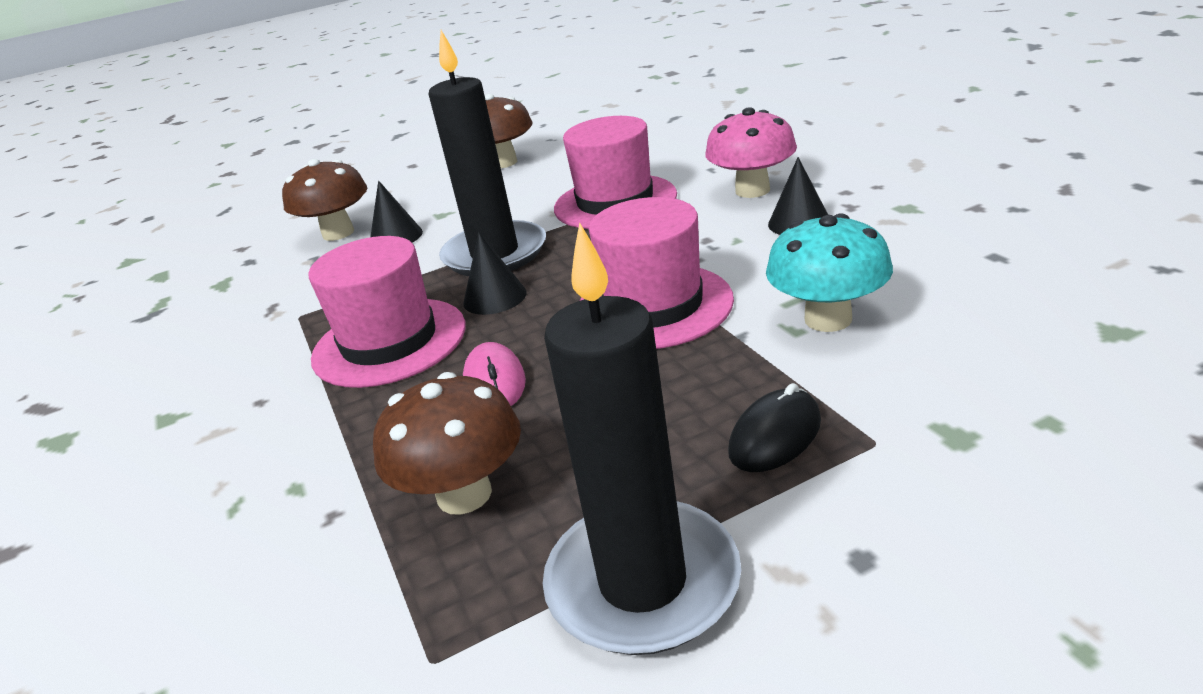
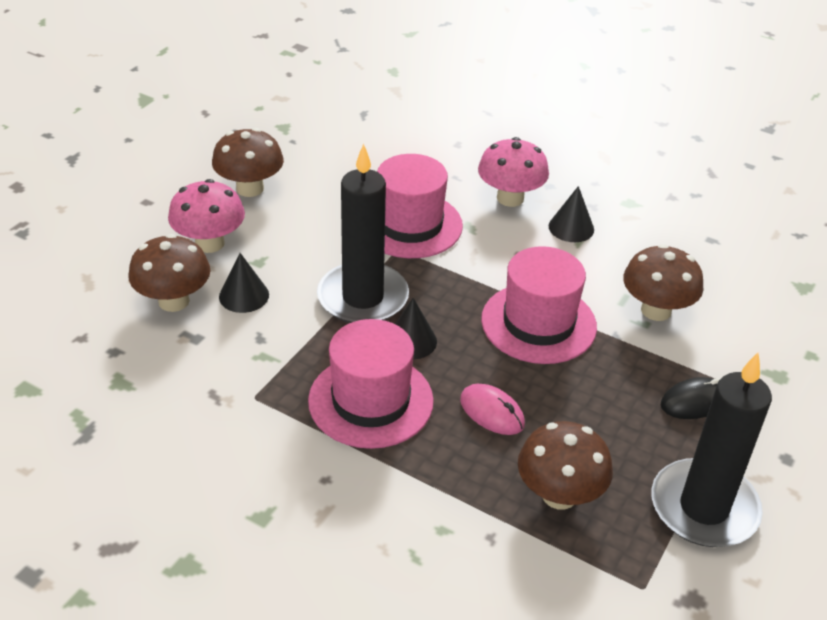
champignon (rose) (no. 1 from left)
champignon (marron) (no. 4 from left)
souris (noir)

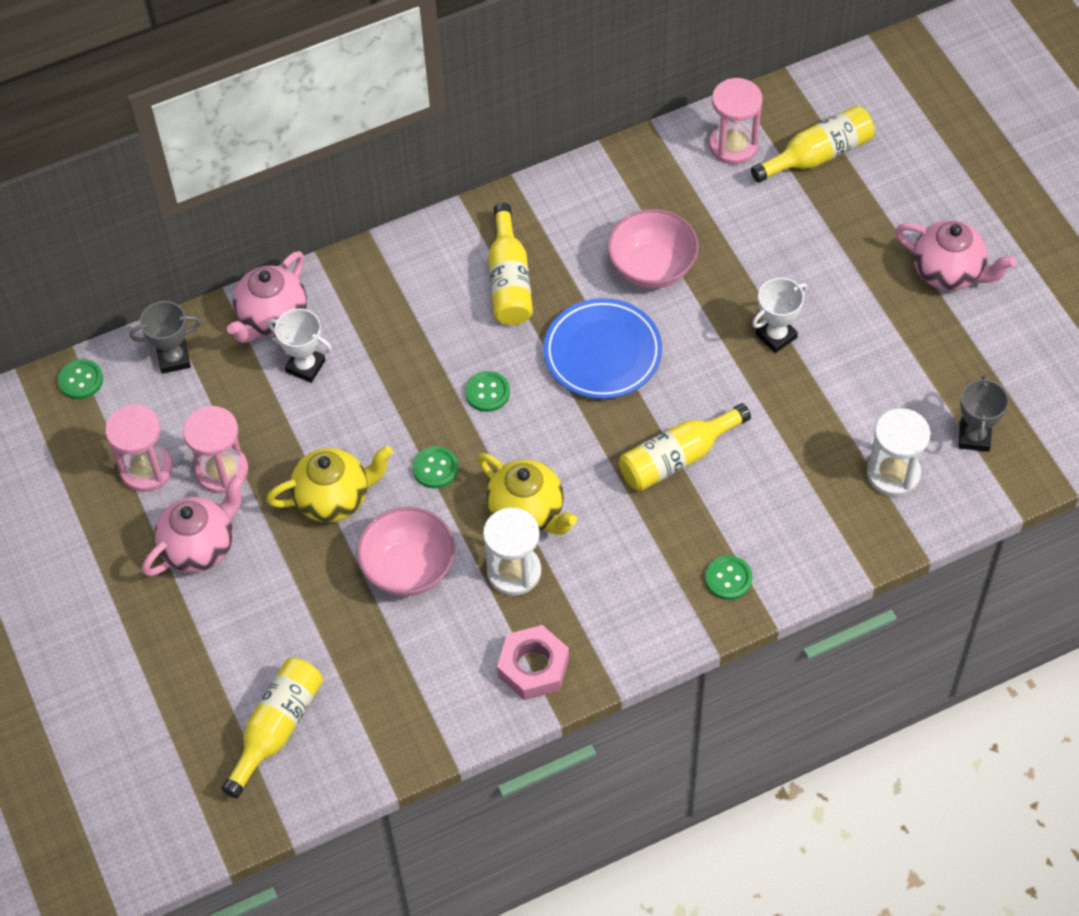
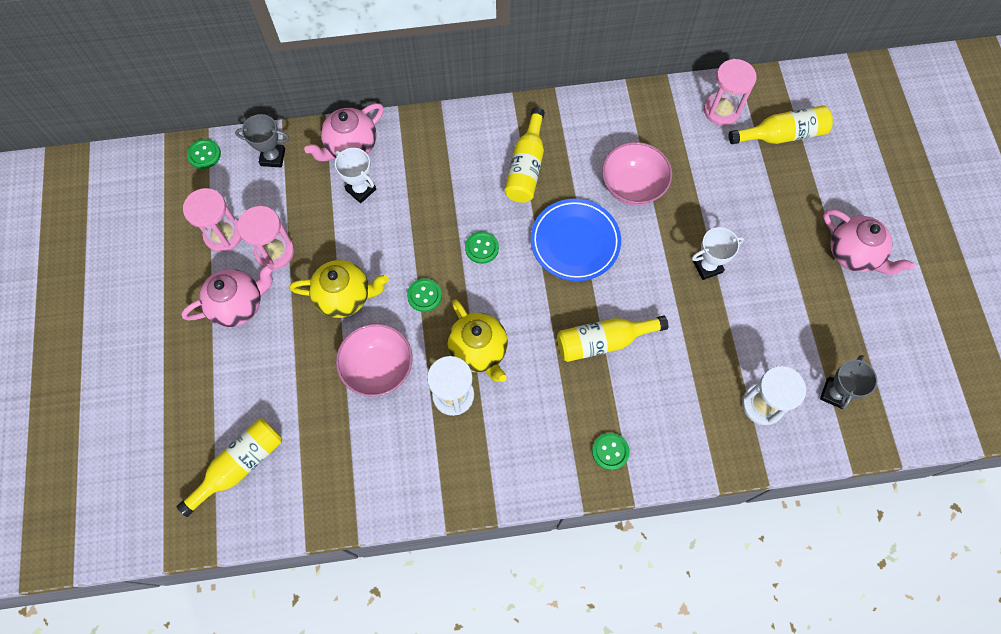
écrou (rose)

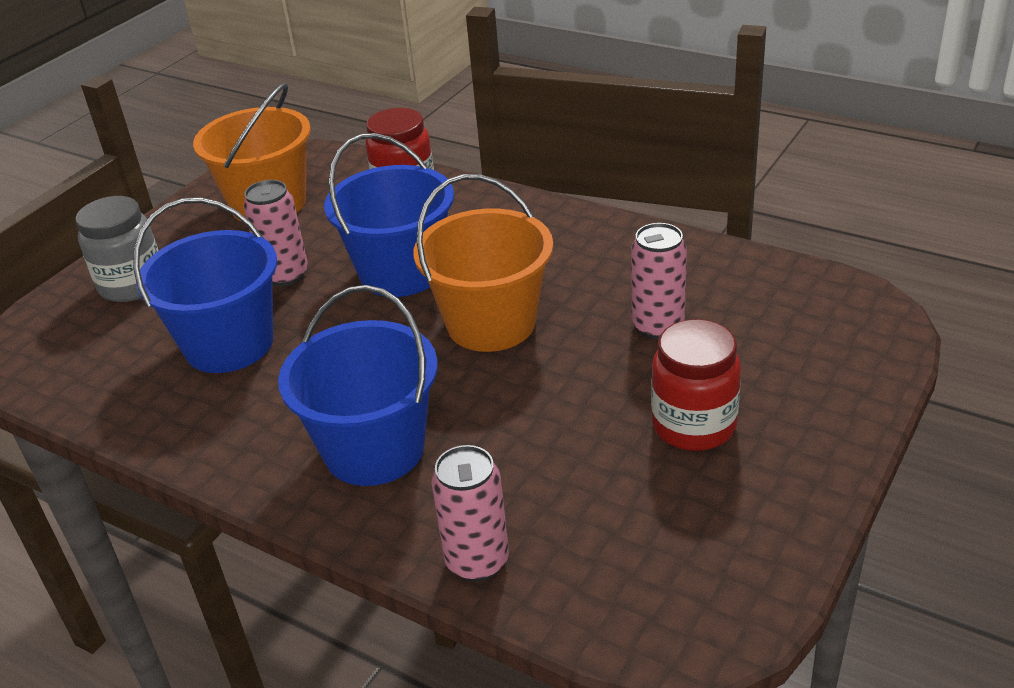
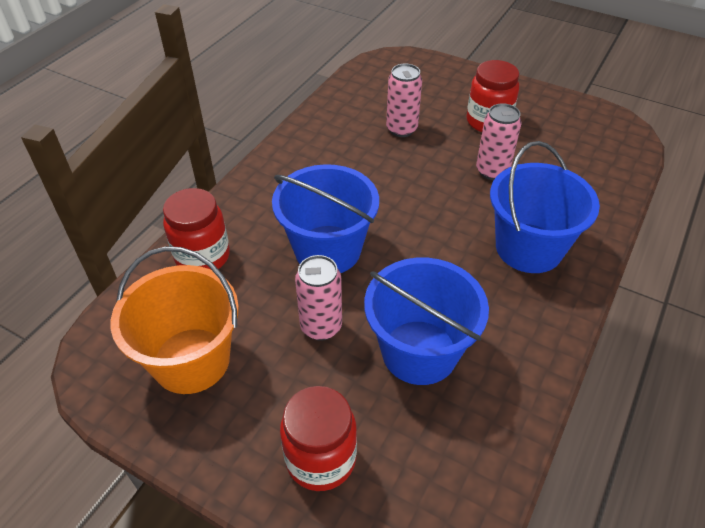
bocal (rouge) (no. 2 from left)
canette (rose) (no. 3 from left)
seau (orange) (no. 2 from left in the first image)

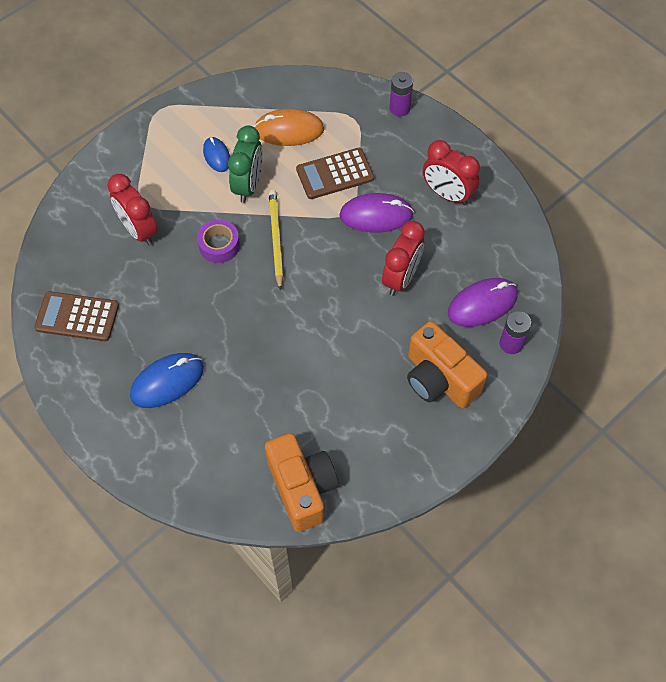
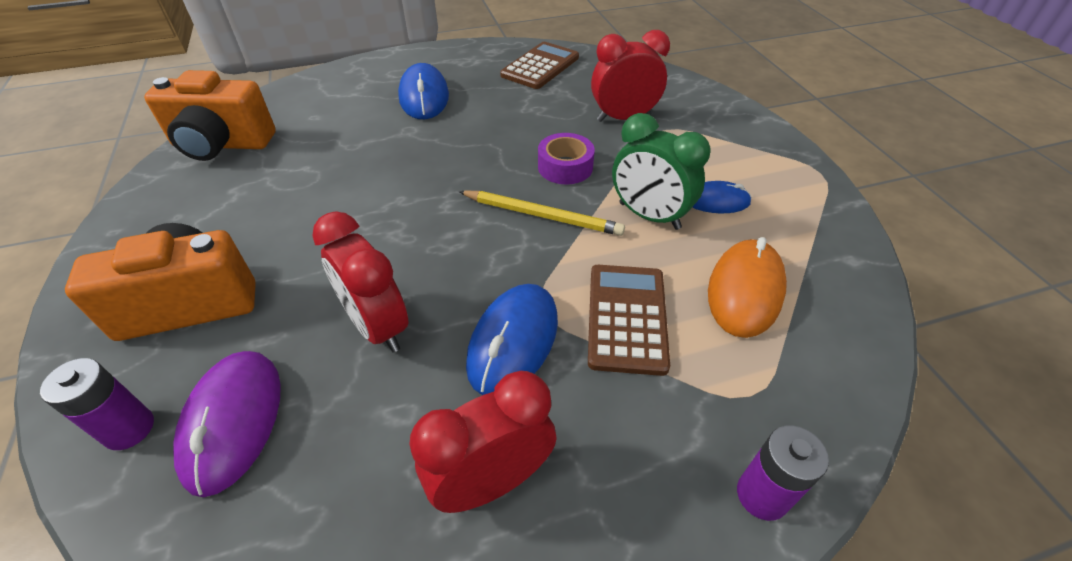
souris (bleu) (no. 2 from left)

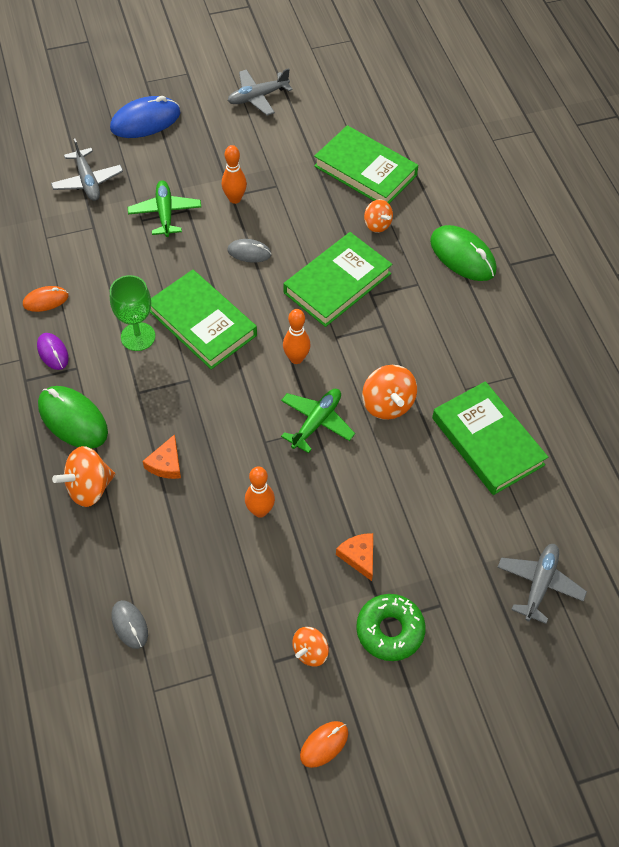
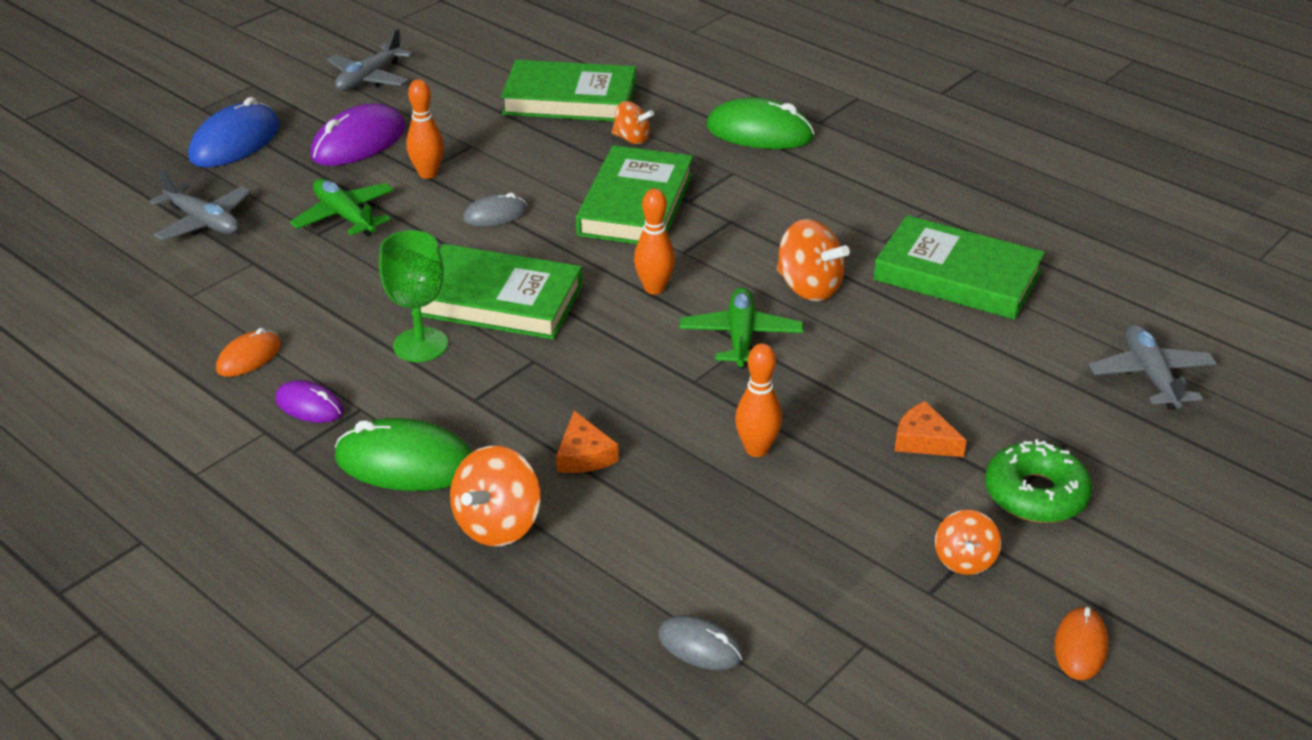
souris (violet) (no. 2 from left)

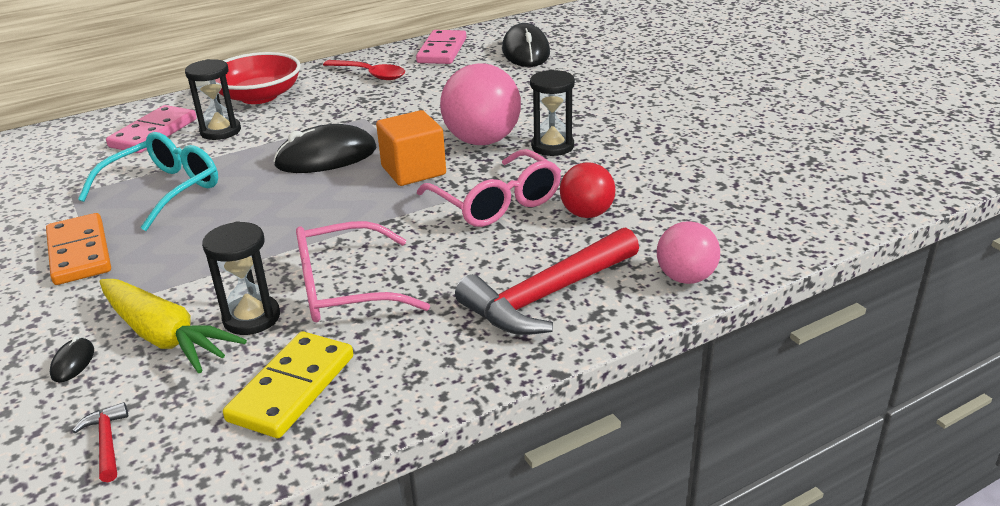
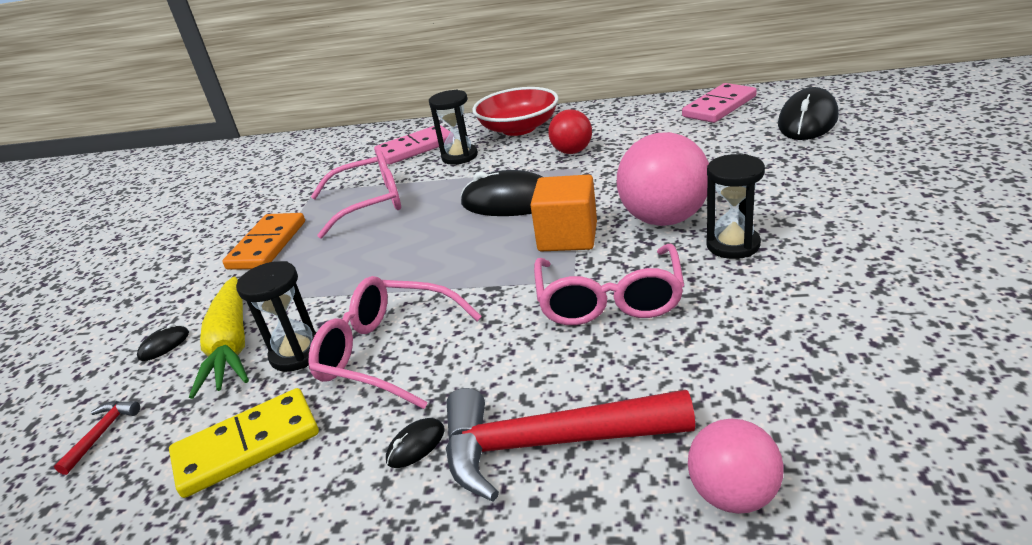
lunettes (rose) (no. 1 from left)
souris (noir) (no. 2 from left)
balle (rouge)
cuillère (rouge)

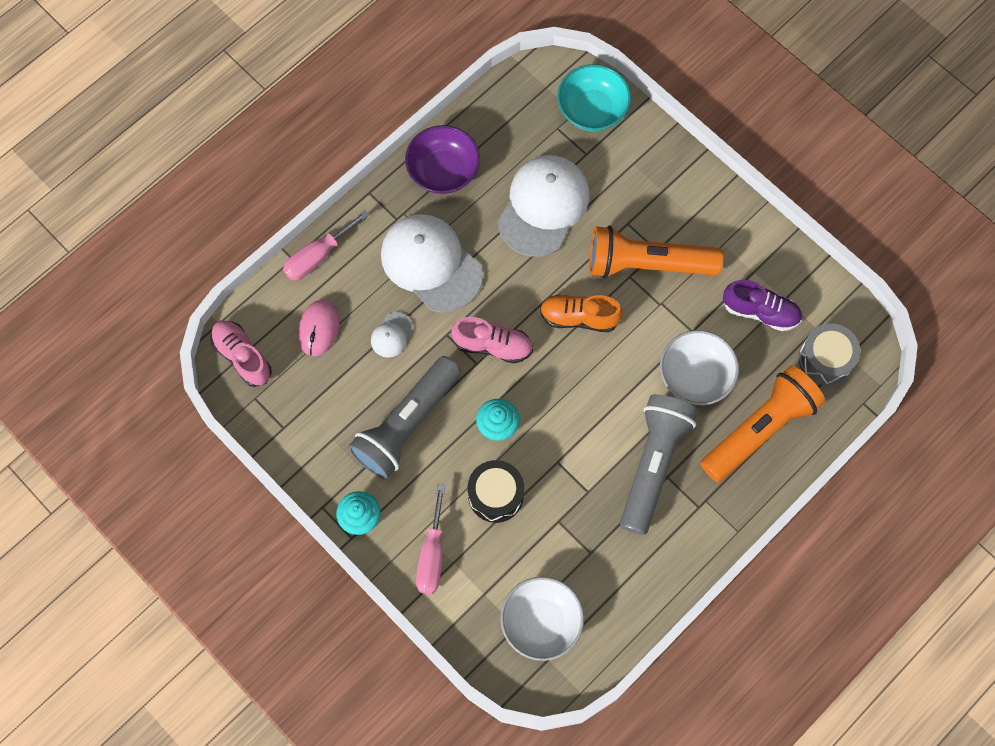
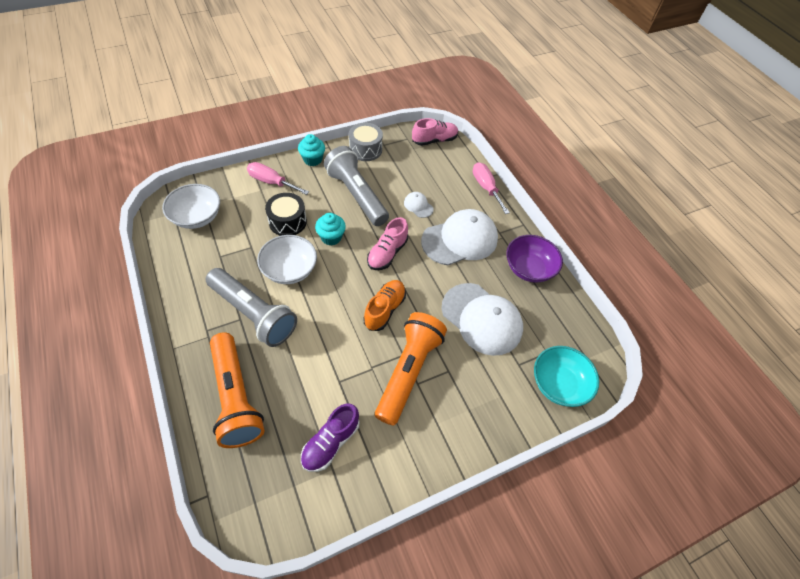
bol (blanc) (no. 2 from left)
tambour (gris)
souris (rose)

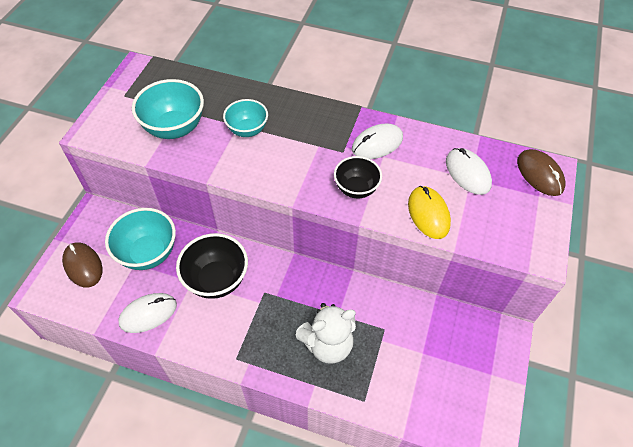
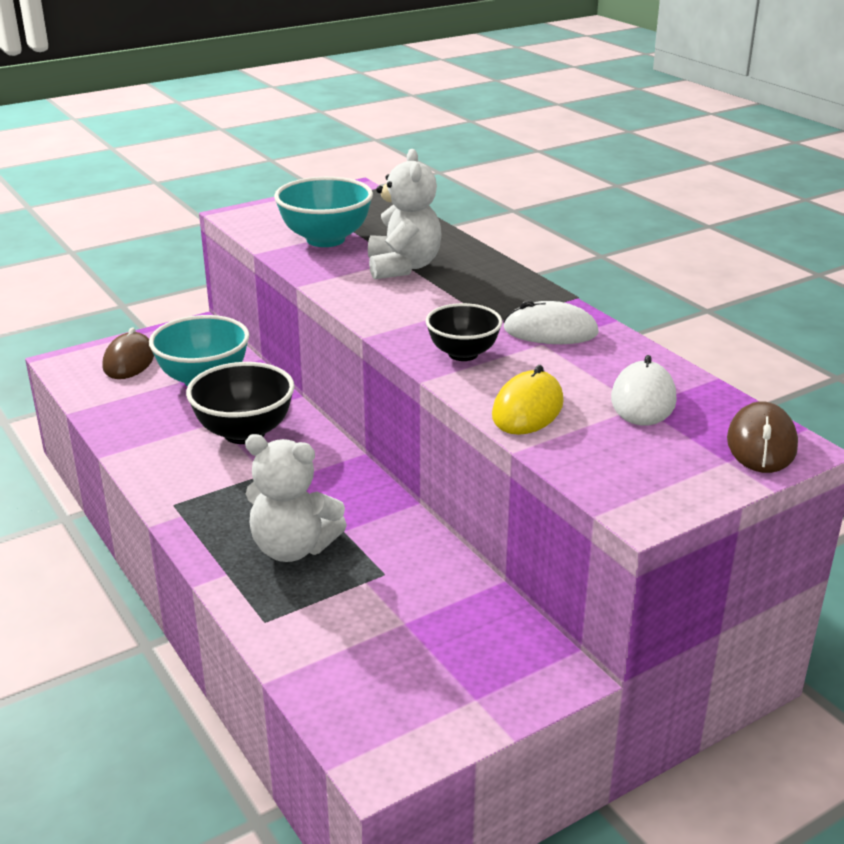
ours en peluche (blanc) (no. 2 from left)
souris (blanc) (no. 1 from left in the first image)

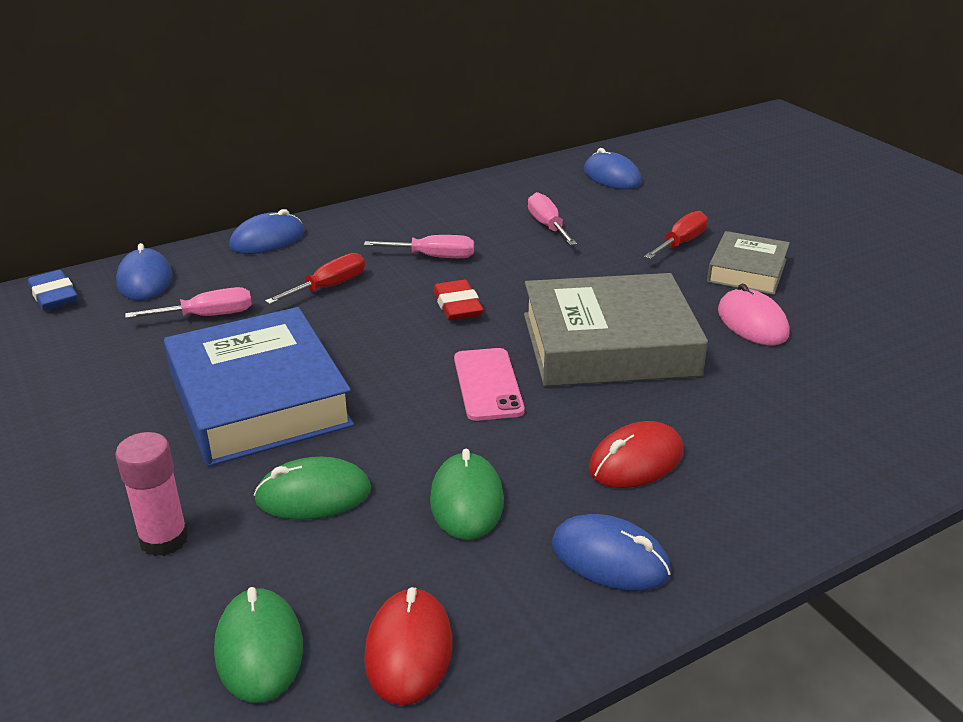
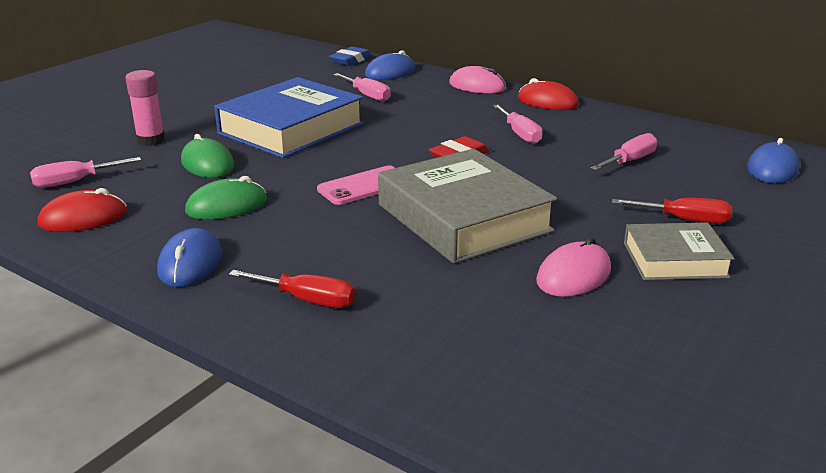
tournevis (rose) (no. 1 from left)
tournevis (rouge) (no. 1 from left)
souris (rose) (no. 1 from left)
souris (rouge) (no. 2 from left)

